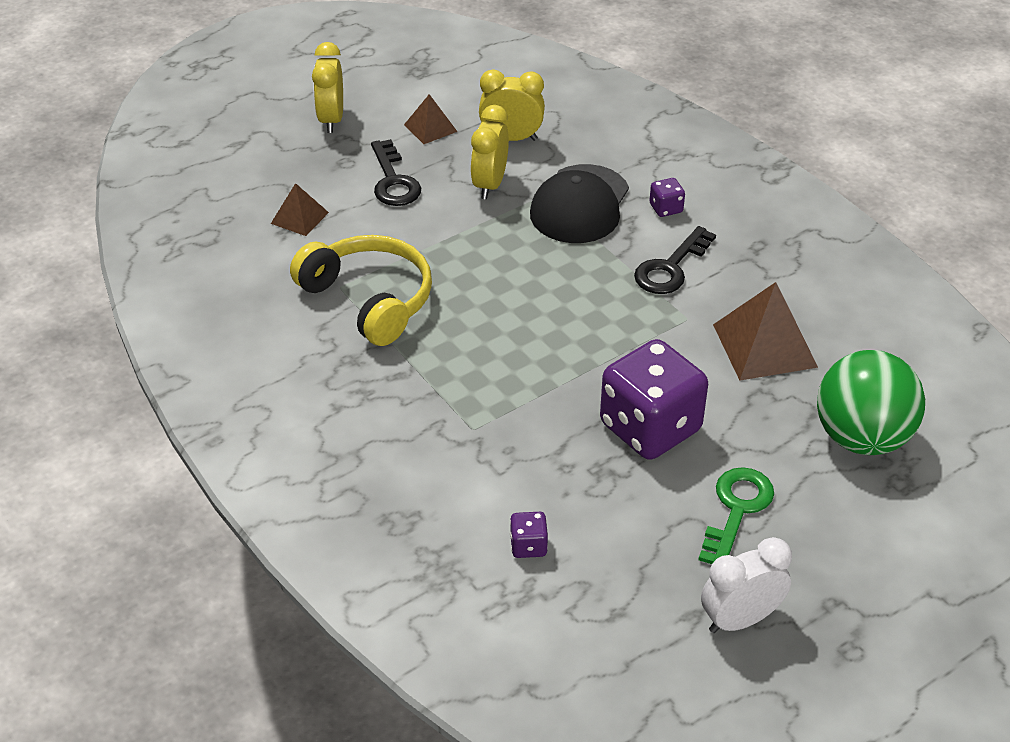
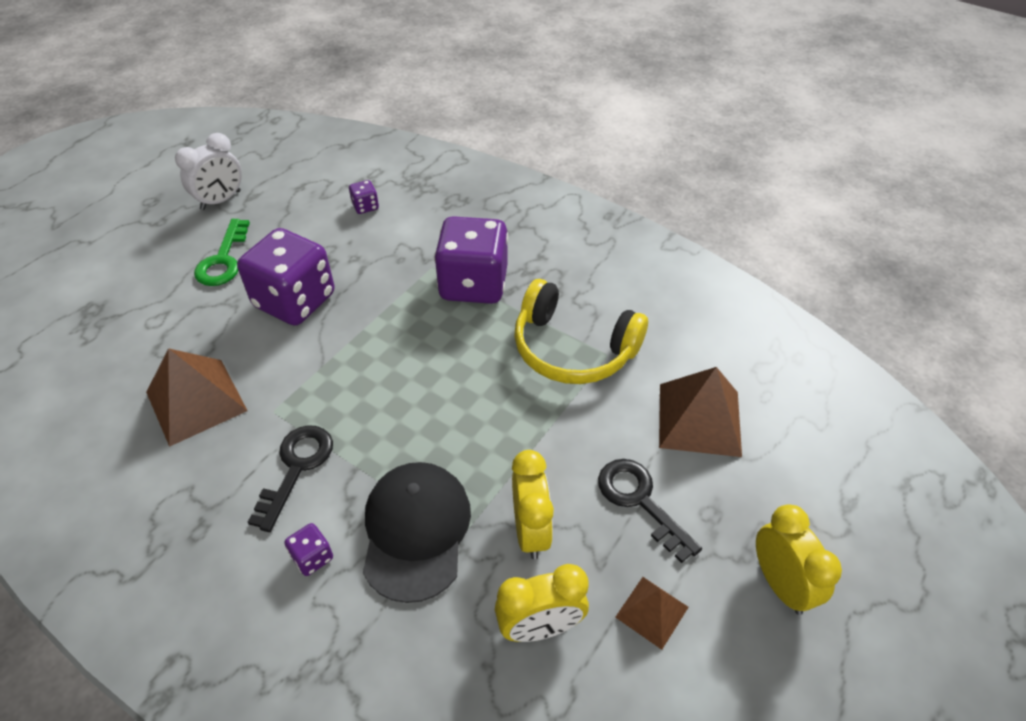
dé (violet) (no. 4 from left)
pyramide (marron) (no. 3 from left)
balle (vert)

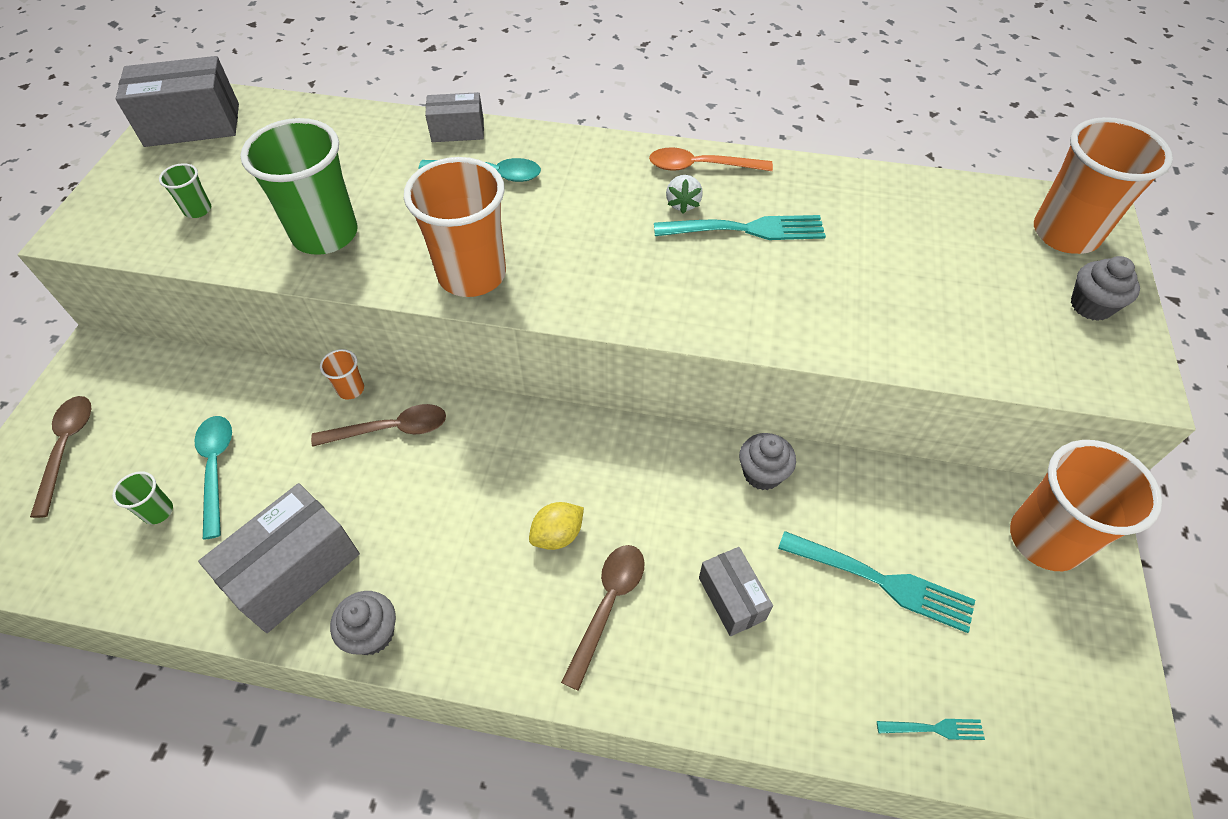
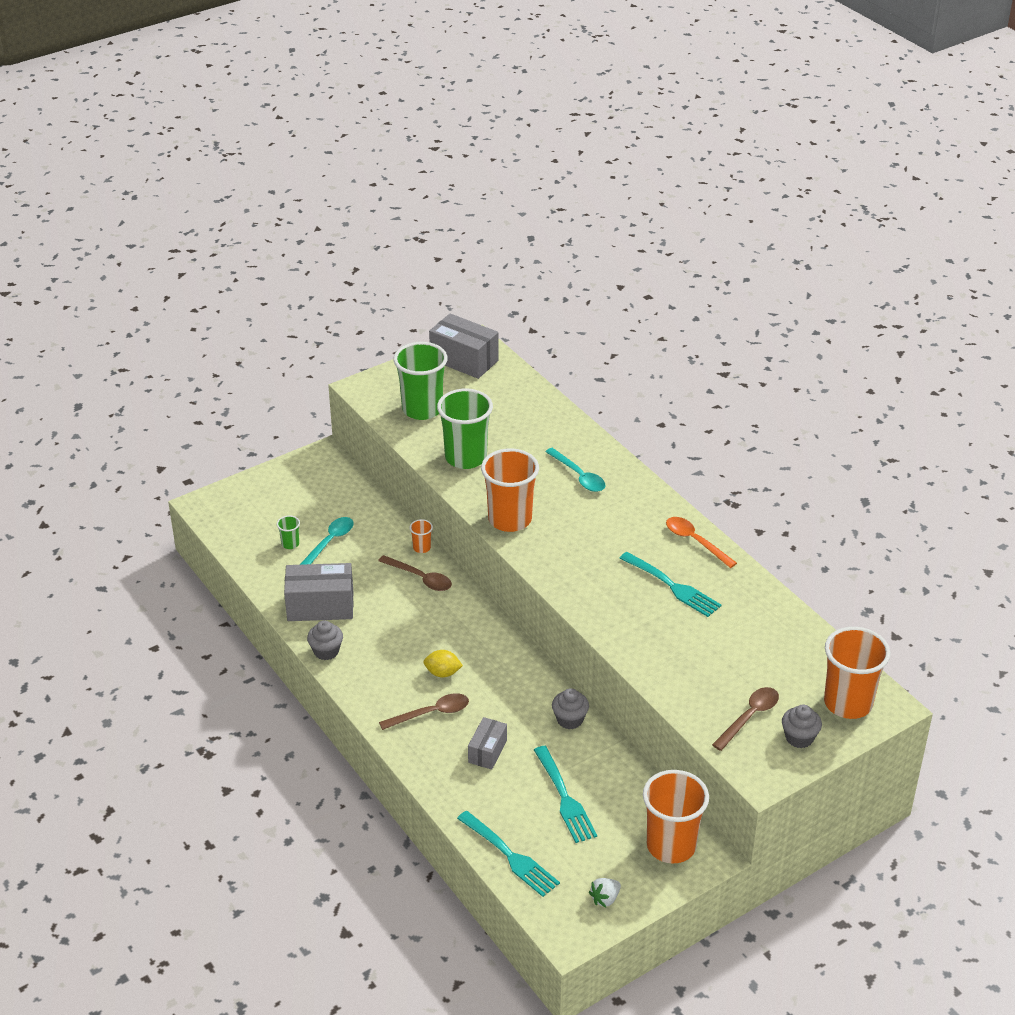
gobelet (vert) (no. 2 from left)
fourchette (turquoise) (no. 1 from left)
fraise (blanc)
cuillère (marron) (no. 3 from left)
boîte (gris) (no. 3 from left in the first image)

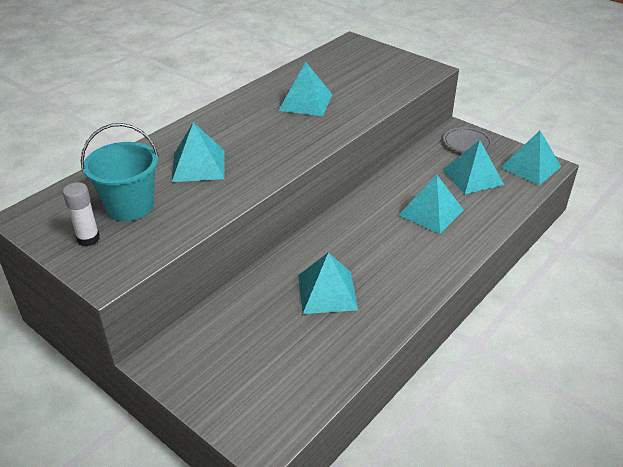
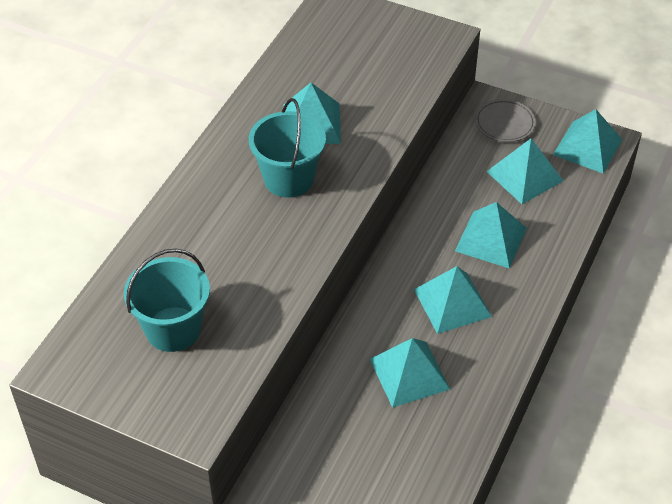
seau (turquoise) (no. 2 from left)
pyramide (turquoise) (no. 3 from left)
bâton de colle (blanc)

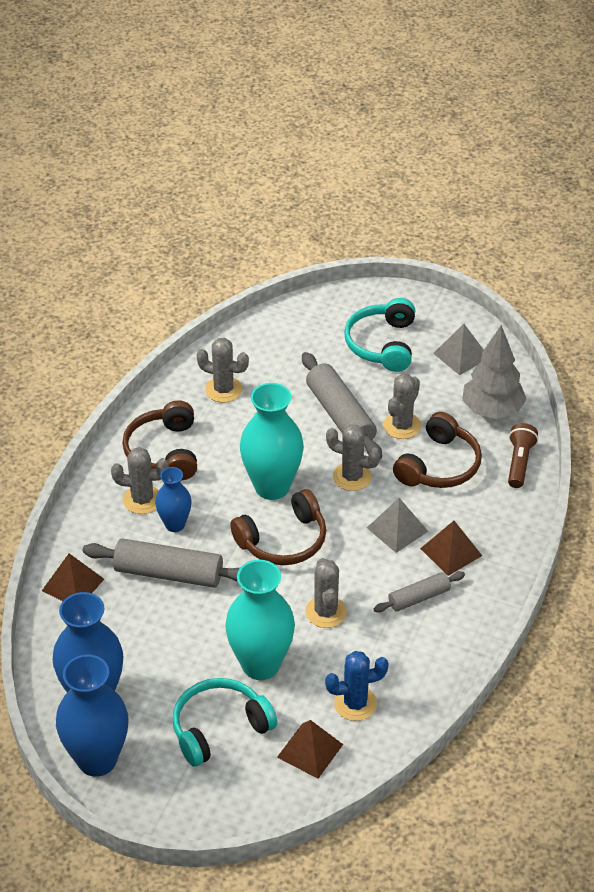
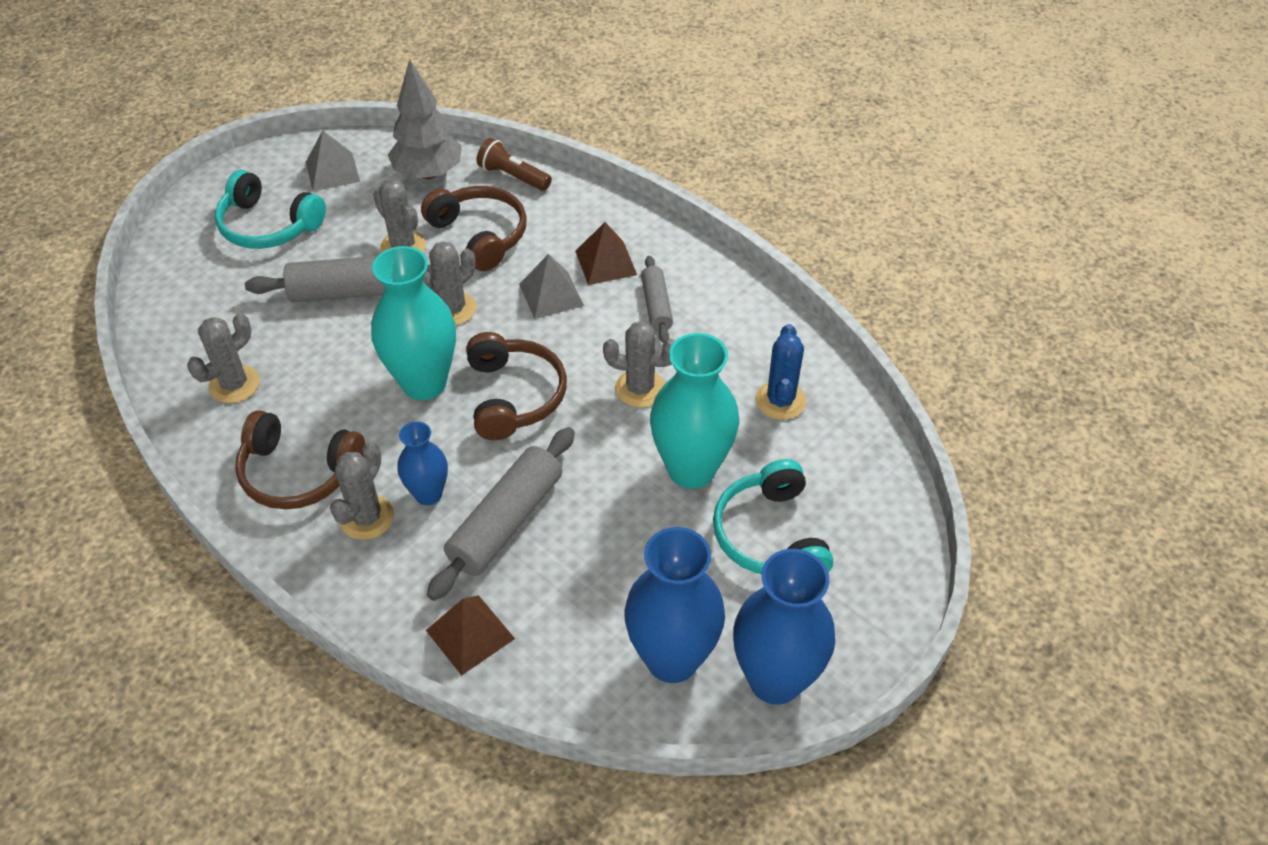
pyramide (marron) (no. 2 from left in the first image)

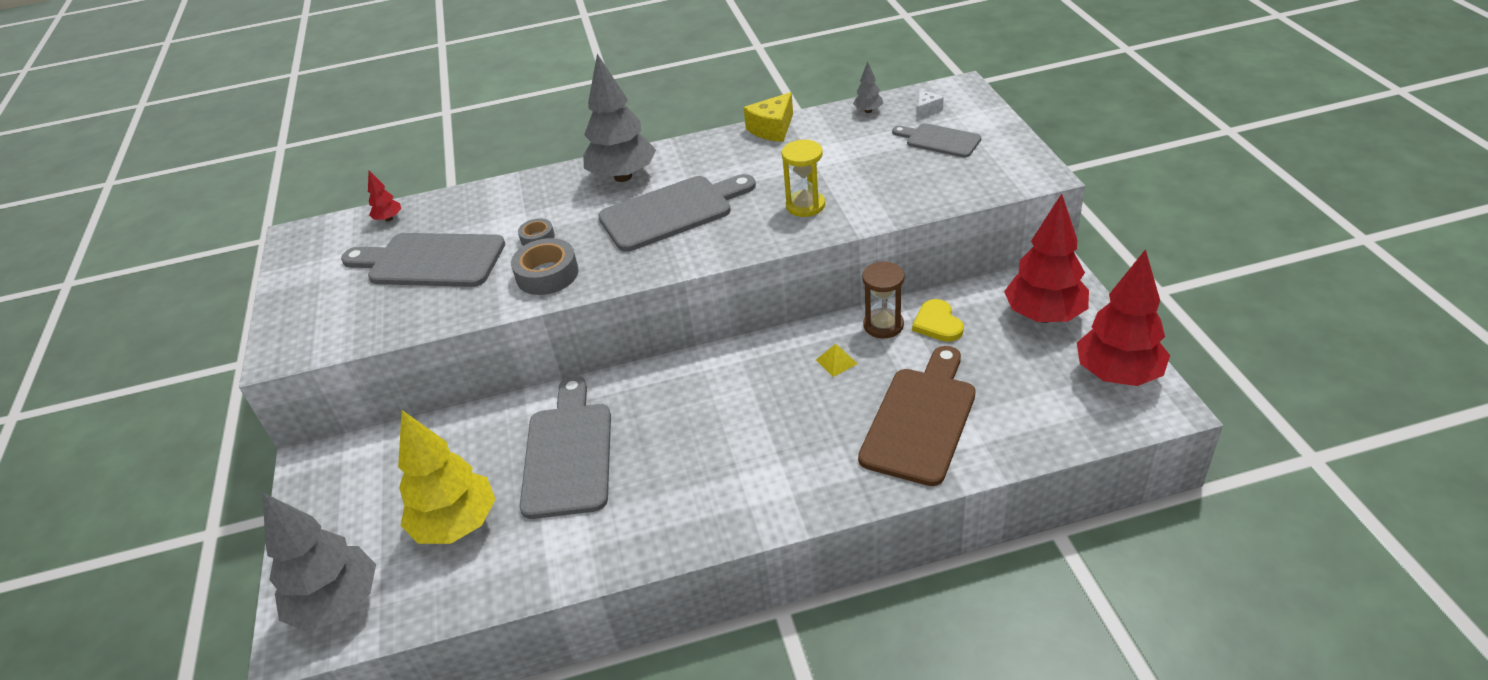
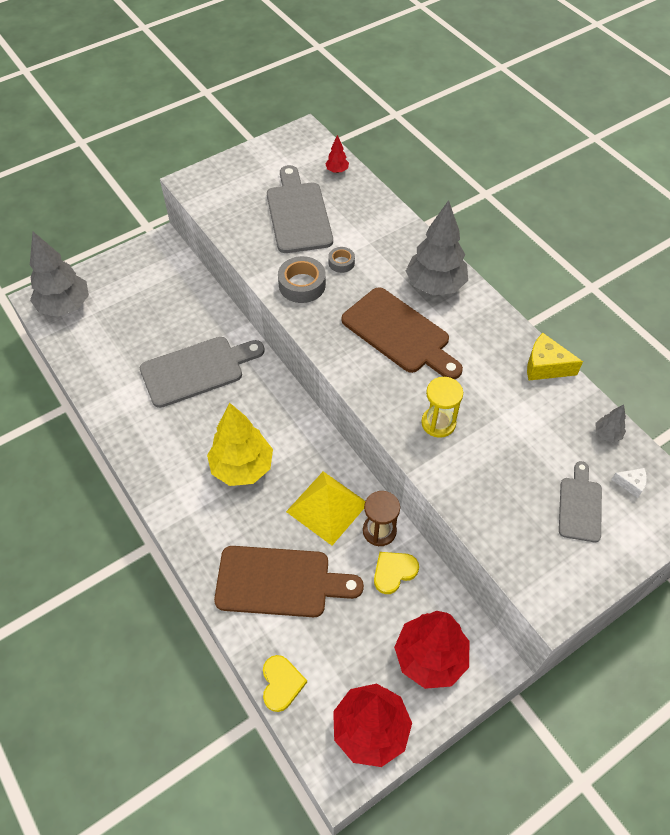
arbre (jaune)
cœur (jaune) (no. 1 from left)
pyramide (jaune)
planche à découper (marron) (no. 2 from left)

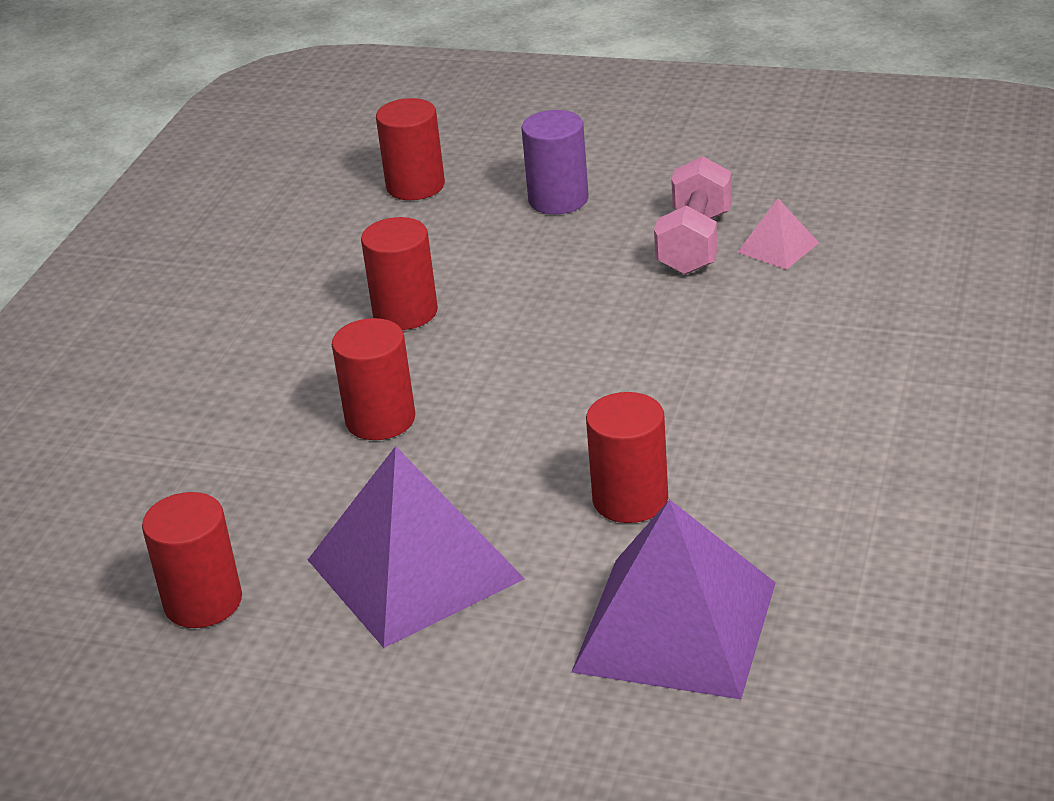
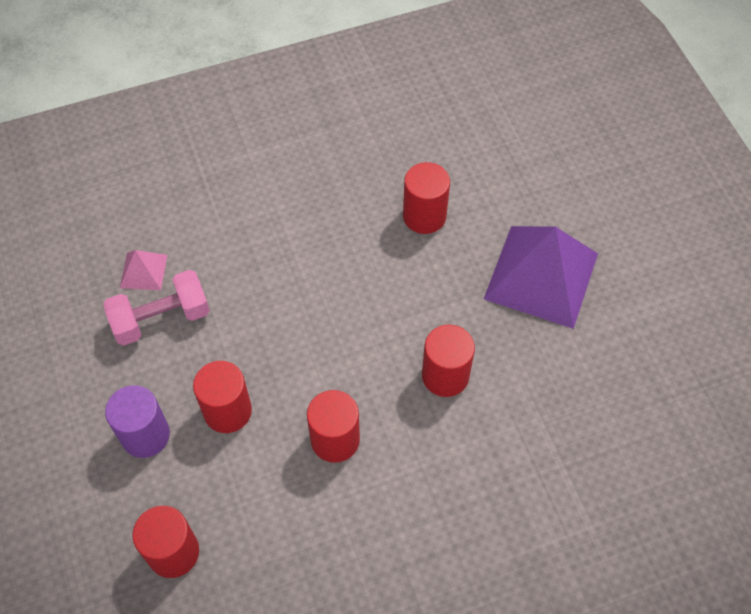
cylindre (rouge) (no. 2 from left)
pyramide (violet) (no. 2 from left in the first image)

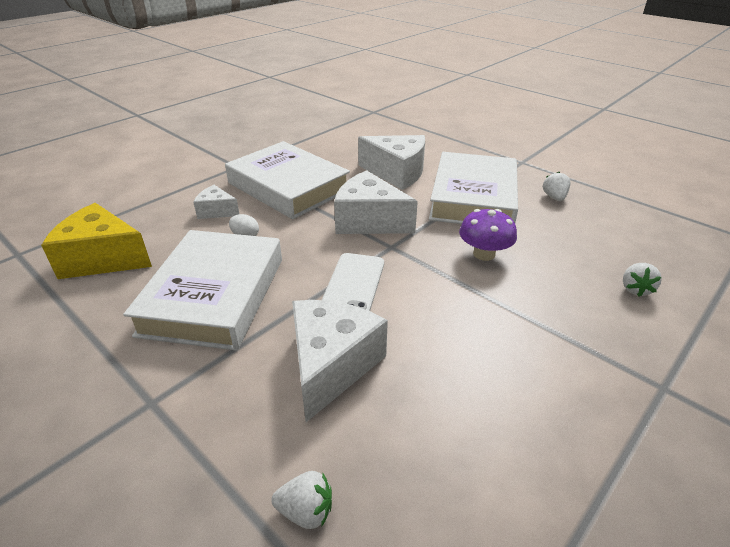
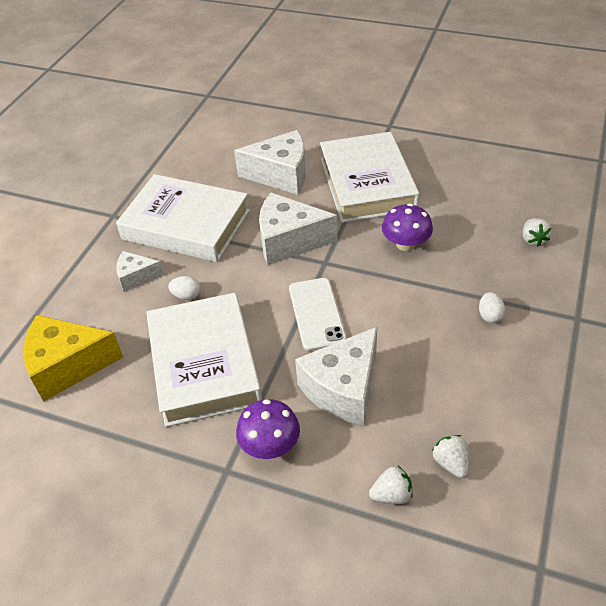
champignon (violet) (no. 1 from left)
fromage (blanc) (no. 4 from left)
fraise (blanc) (no. 2 from left)
œuf (blanc) (no. 2 from left)

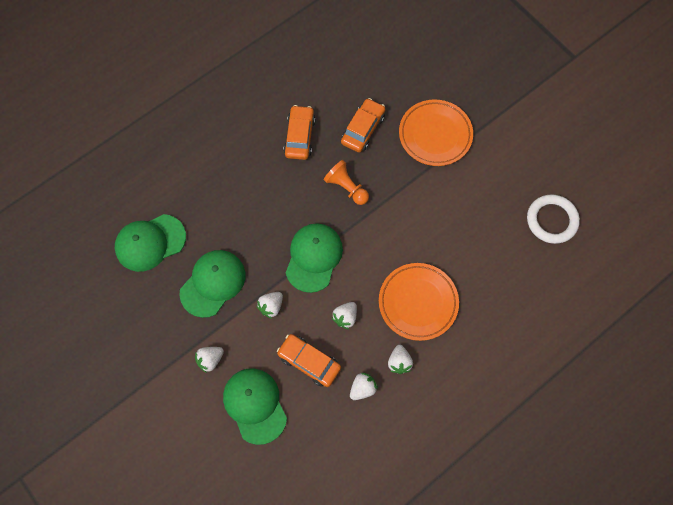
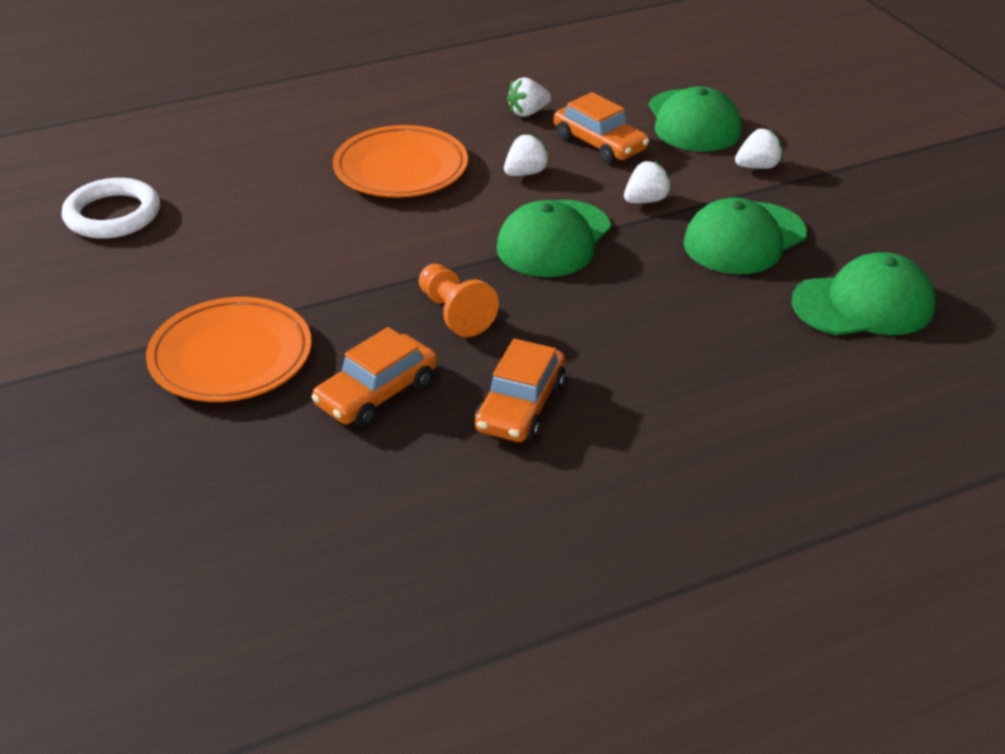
fraise (blanc) (no. 5 from left in the first image)

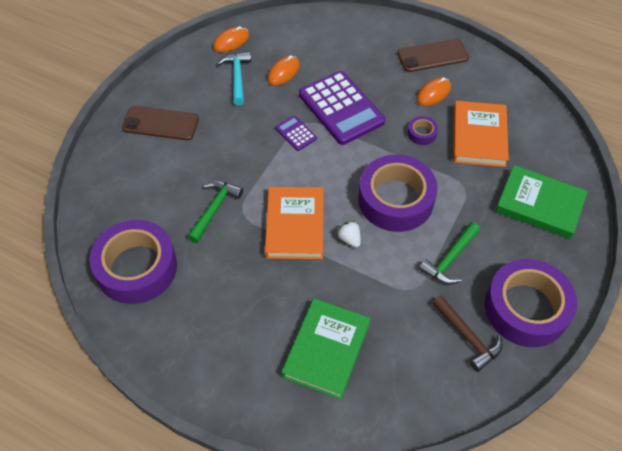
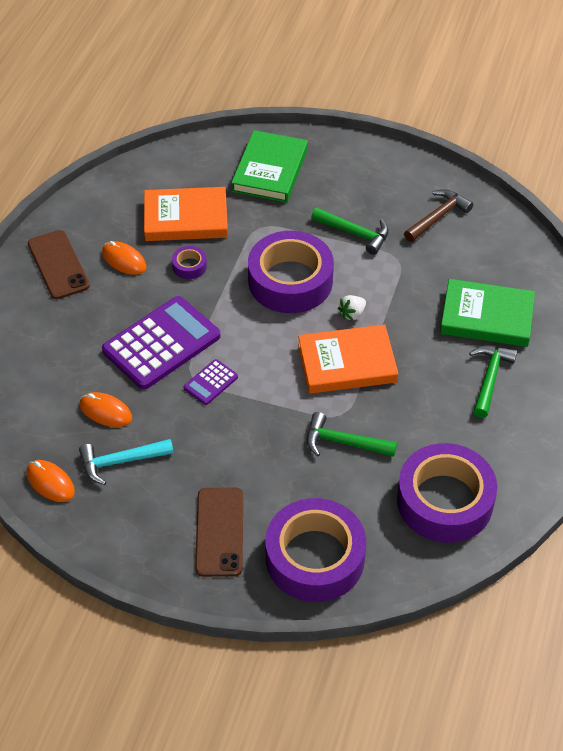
ruban adhésif (violet) (no. 3 from left)
marteau (vert) (no. 3 from left)

